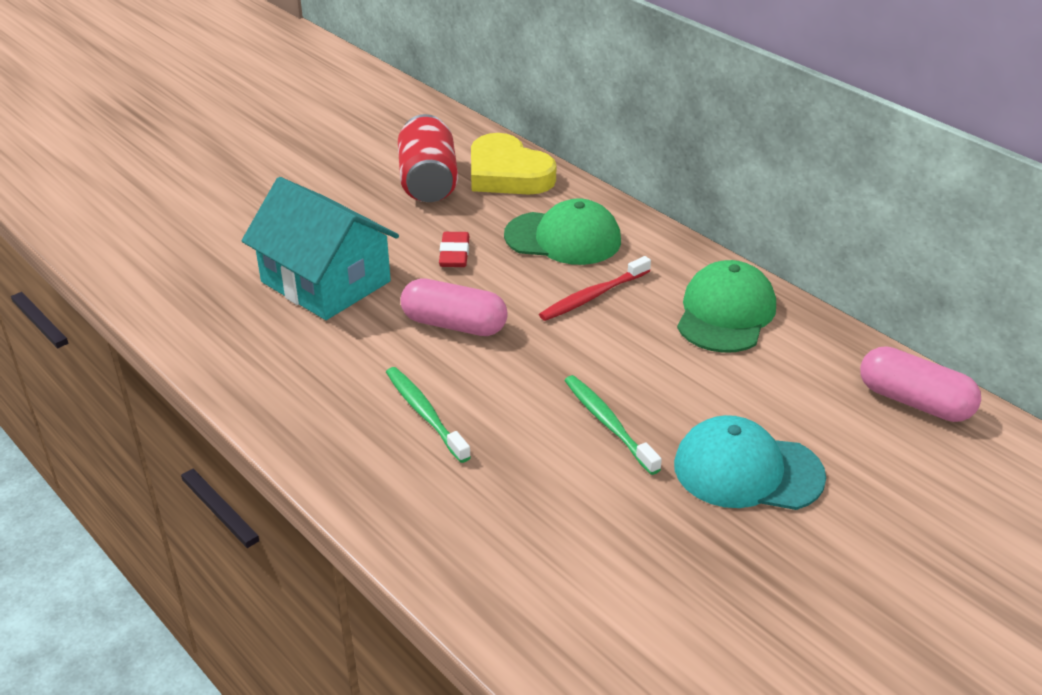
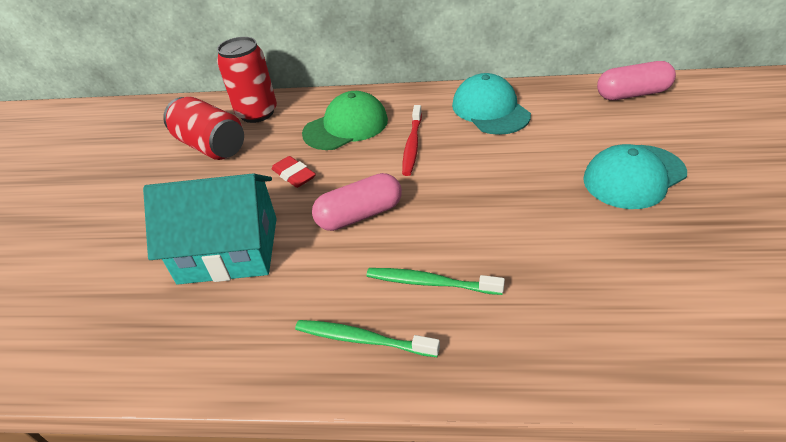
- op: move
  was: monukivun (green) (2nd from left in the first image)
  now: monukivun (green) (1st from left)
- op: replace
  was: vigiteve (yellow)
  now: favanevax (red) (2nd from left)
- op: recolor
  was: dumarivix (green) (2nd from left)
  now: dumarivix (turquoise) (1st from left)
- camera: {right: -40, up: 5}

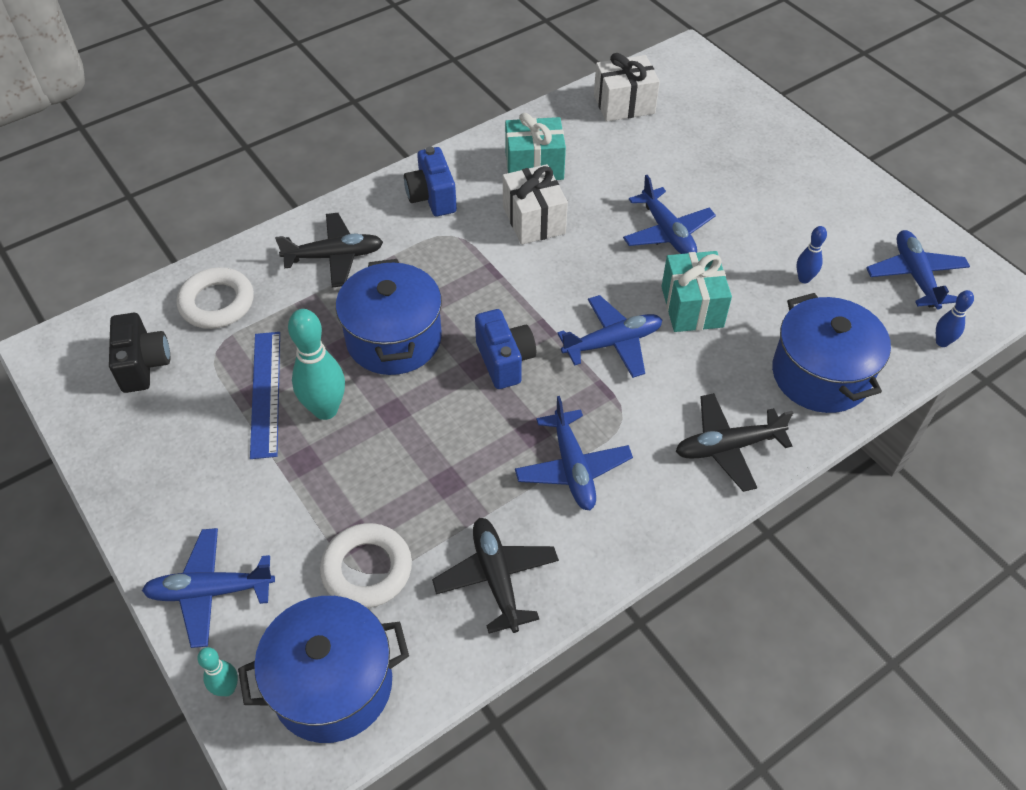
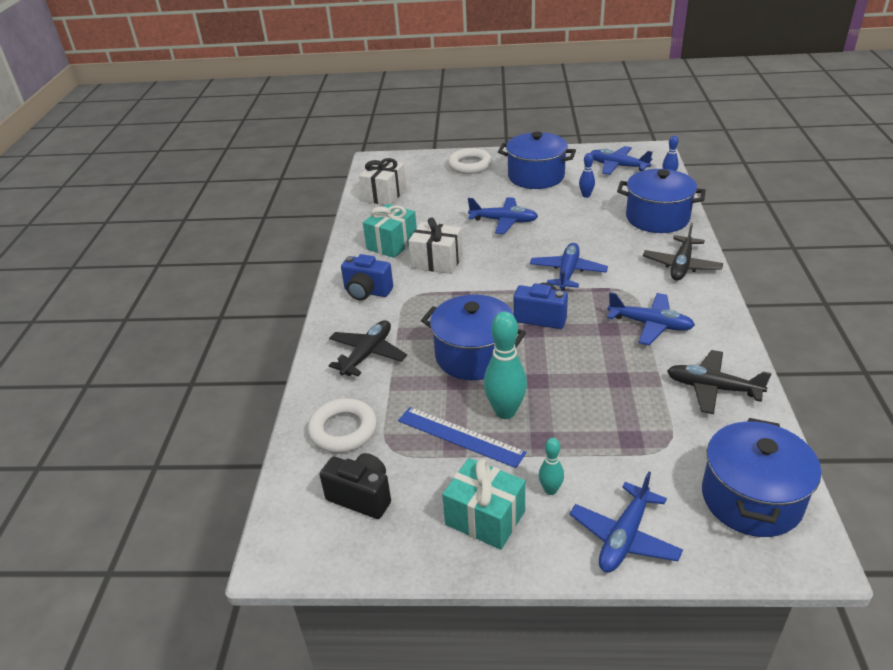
- op: insert
  now: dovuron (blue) (2nd from left)
- op: move
  was: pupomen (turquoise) (1st from left in the first image)
  now: pupomen (turquoise) (2nd from left)
- op: move
  was: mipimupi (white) (2nd from left)
- op: move
  was: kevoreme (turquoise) (2nd from left)
- camera: {right: -50, up: -15}

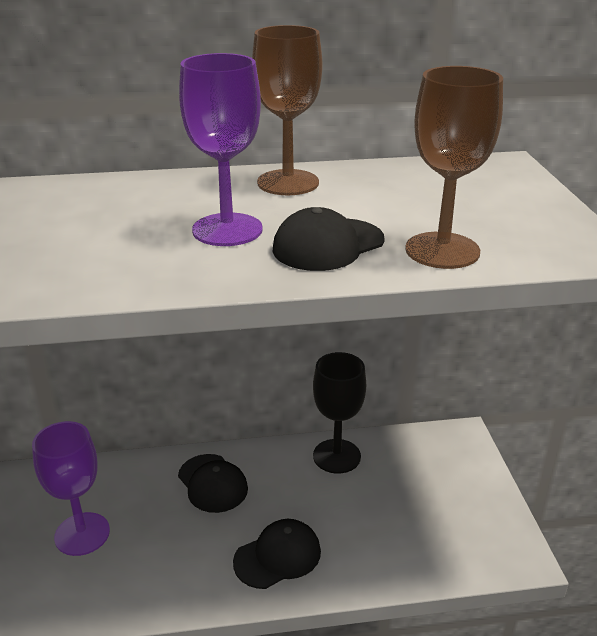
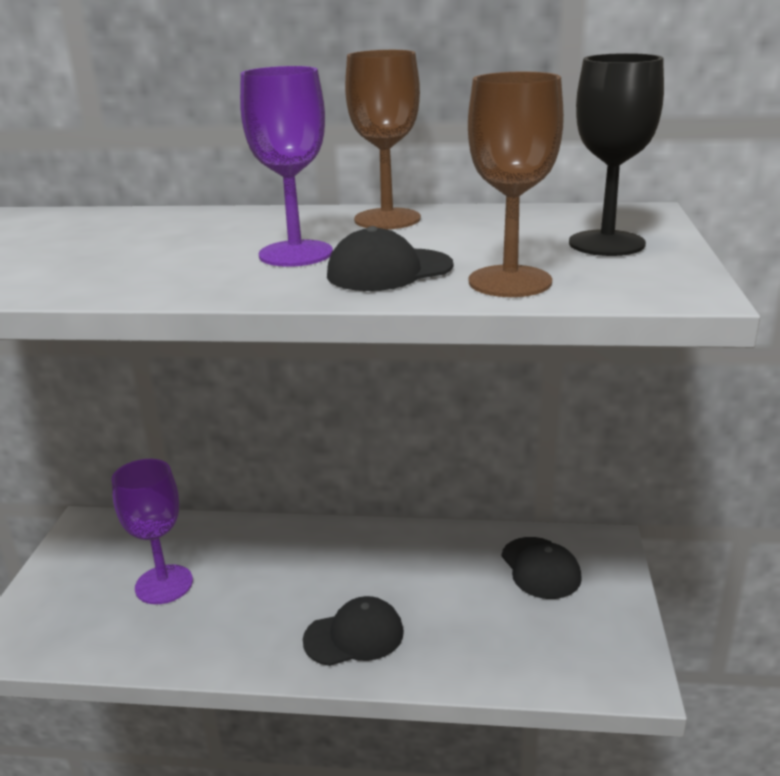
- op: move
  was: dumarivix (black) (1st from left in the first image)
  now: dumarivix (black) (3rd from left)
- op: move
  was: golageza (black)
- camera: {right: 15, up: -5}

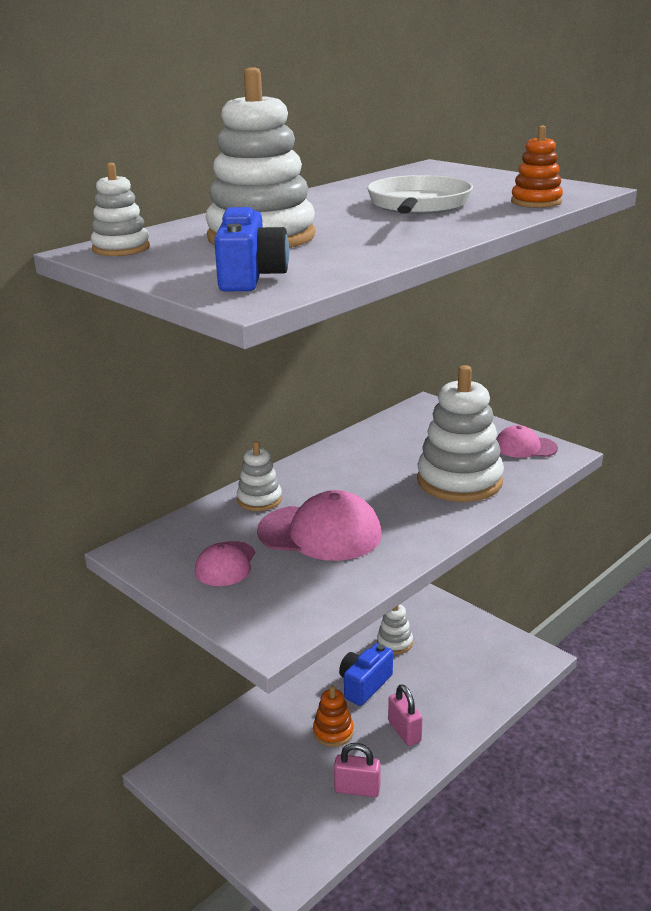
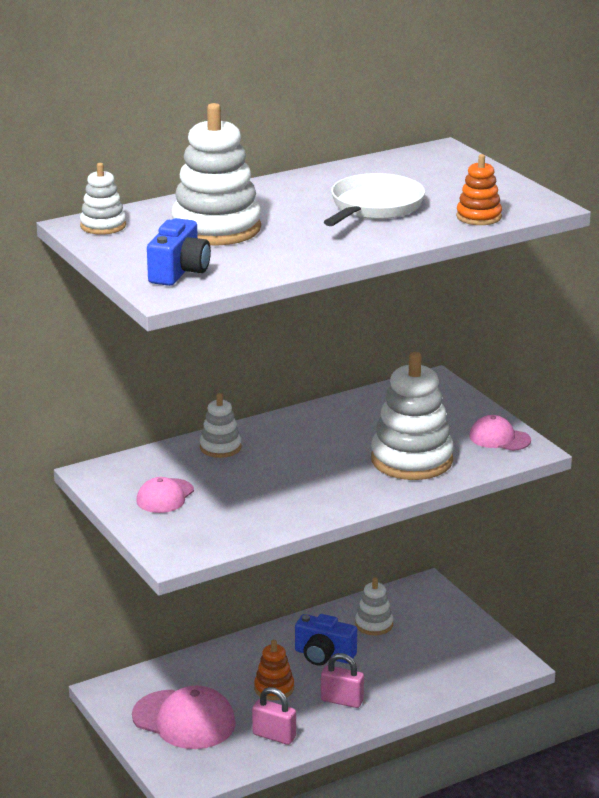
- op: move
  was: dumarivix (pink) (2nd from left)
- op: rotate
  was: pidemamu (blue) (2nd from left)
  clockwise: -120
- op: rotate
  was: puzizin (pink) (2nd from left)
  clockwise: -60
- camera: {right: 15, up: 0}

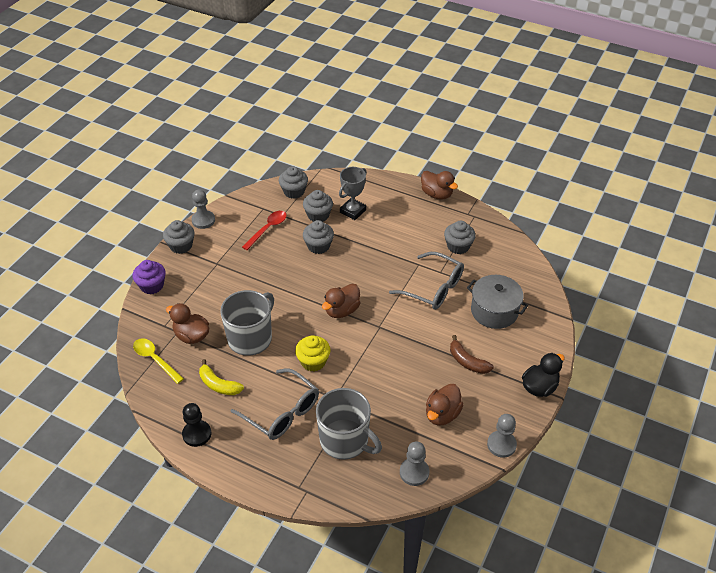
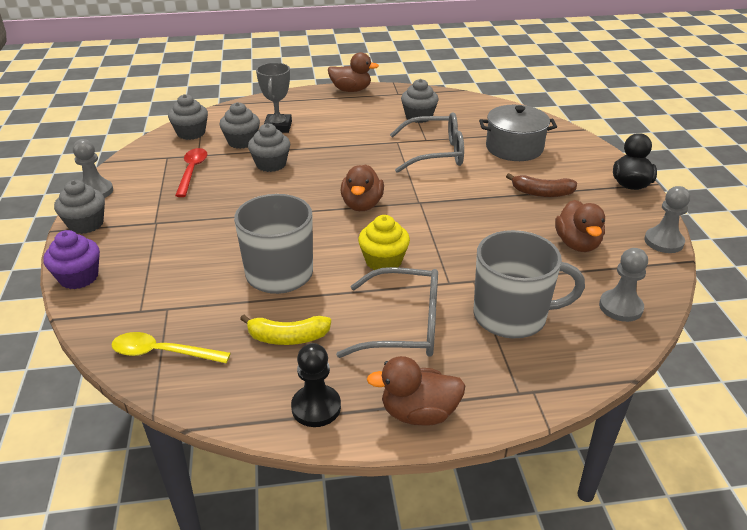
- op: move
  was: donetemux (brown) (1st from left in the first image)
  now: donetemux (brown) (3rd from left)
- camera: {right: -35, up: -10}

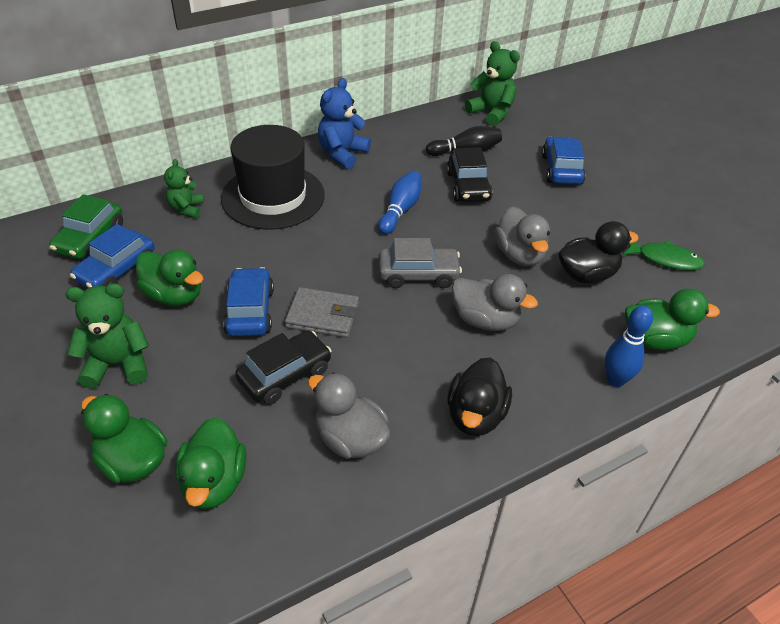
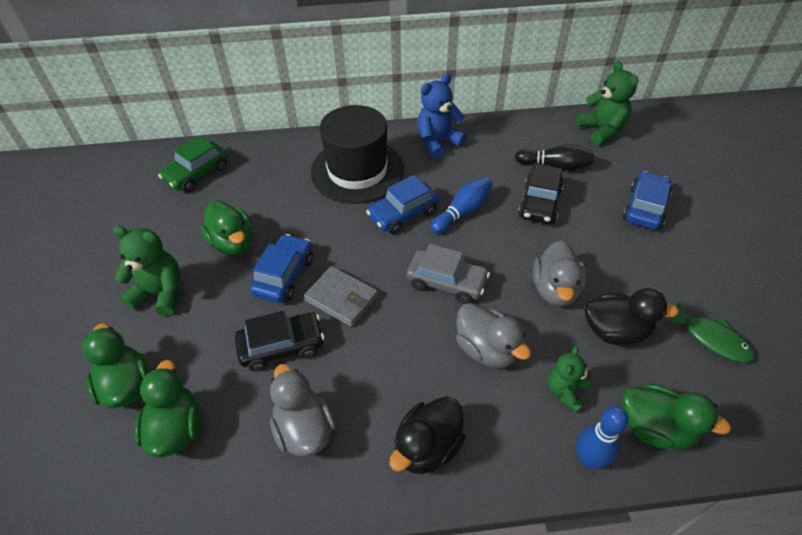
- op: move
  was: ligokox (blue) (1st from left in the first image)
  now: ligokox (blue) (2nd from left)
- op: move
  was: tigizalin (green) (2nd from left)
- op: rotate
  was: donetemux (green) (3rd from left in the first image)
  clockwise: 150
- camera: {right: 25, up: 5}

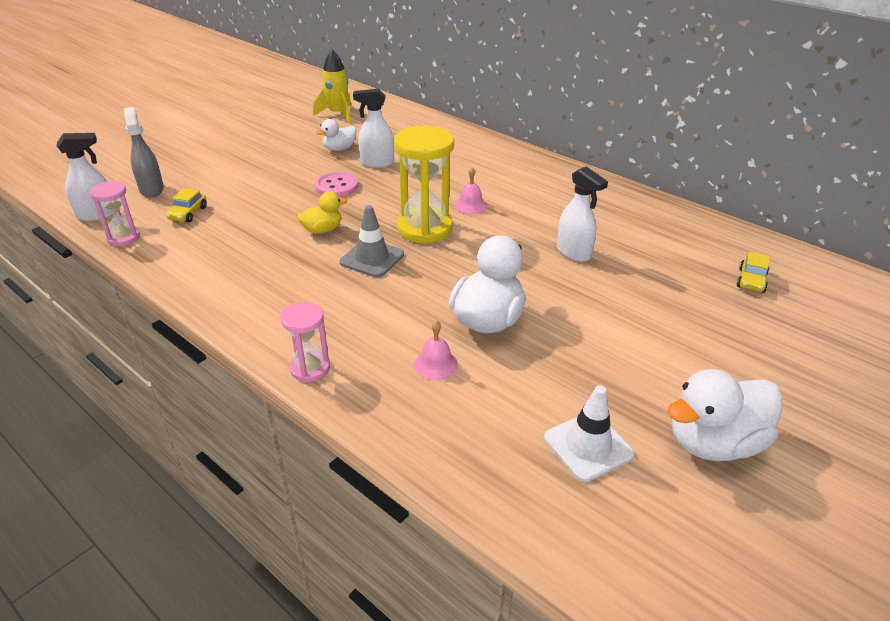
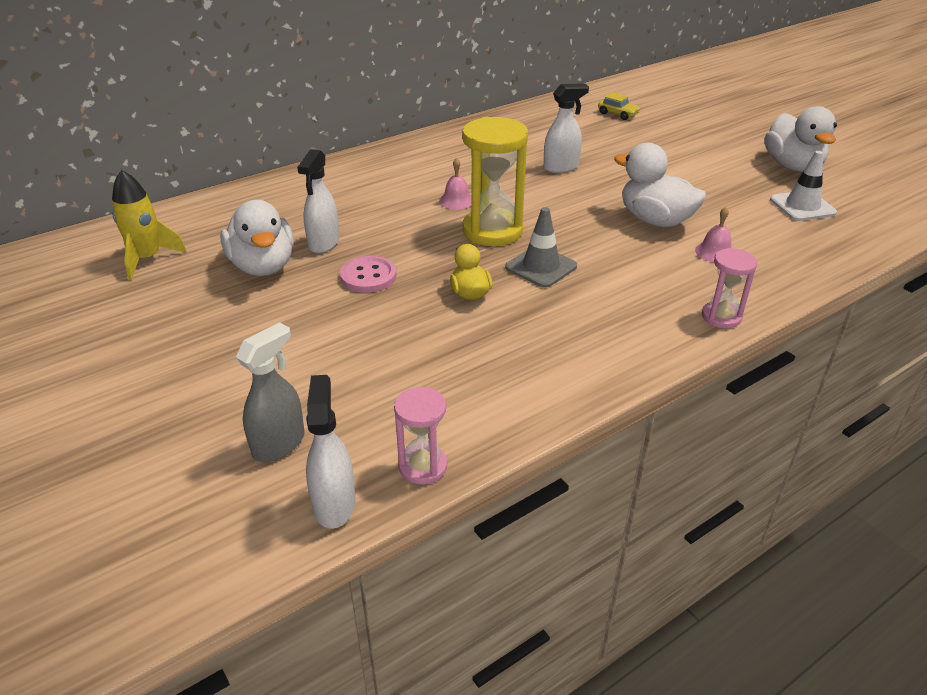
- op: delete
  was: ligokox (yellow) (1st from left)
- op: rotate
  was: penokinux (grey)
  clockwise: 135
- op: resize
  was: donetemux (white) (1st from left)
  ratio: 1.78
- camera: {right: -75, up: 0}

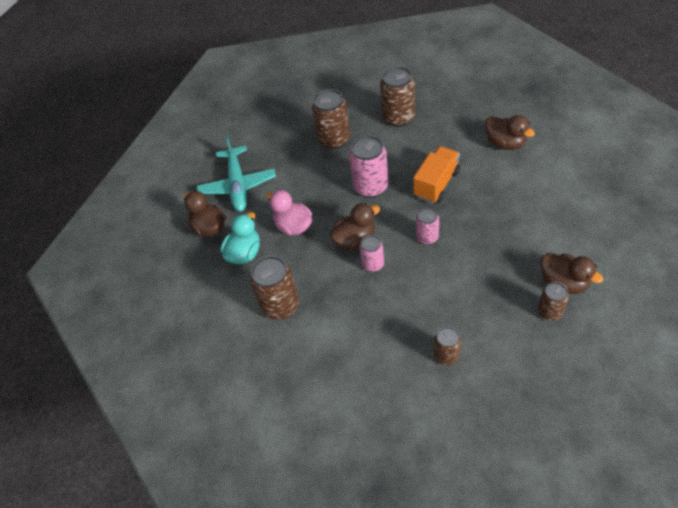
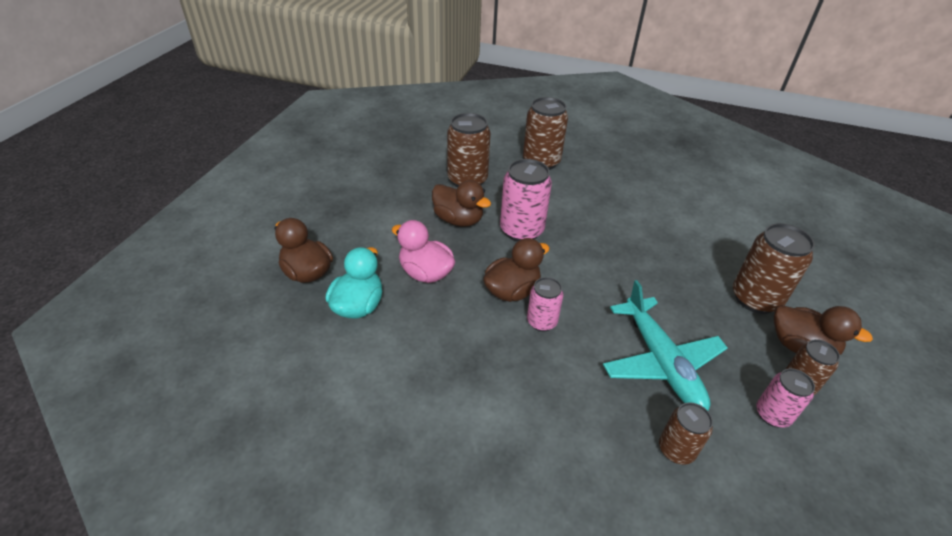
- op: delete
  was: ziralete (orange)
- op: move
  was: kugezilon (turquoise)
- op: move
  was: favanevax (brown) (1st from left in the first image)
  now: favanevax (brown) (4th from left)
- op: move
  was: favanevax (pink) (3rd from left)
- op: move
  was: donetemux (brown) (3rd from left in the first image)
  now: donetemux (brown) (2nd from left)
- camera: {right: -15, up: -10}

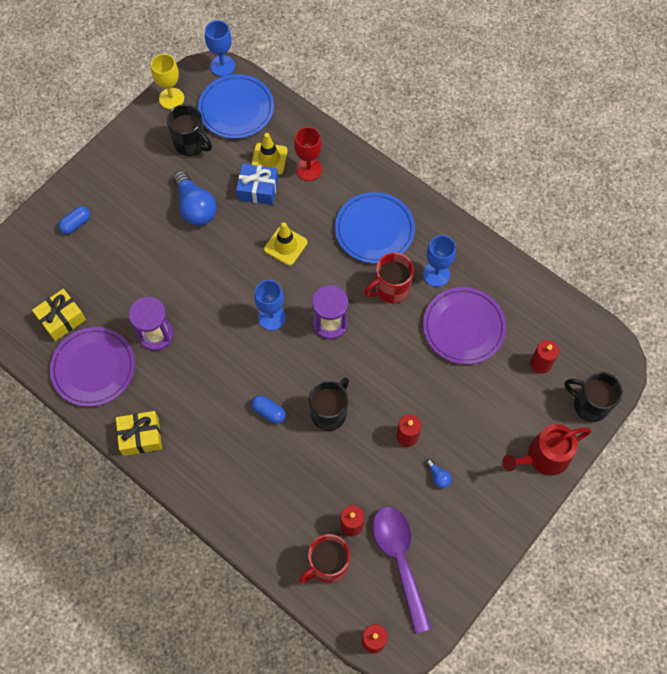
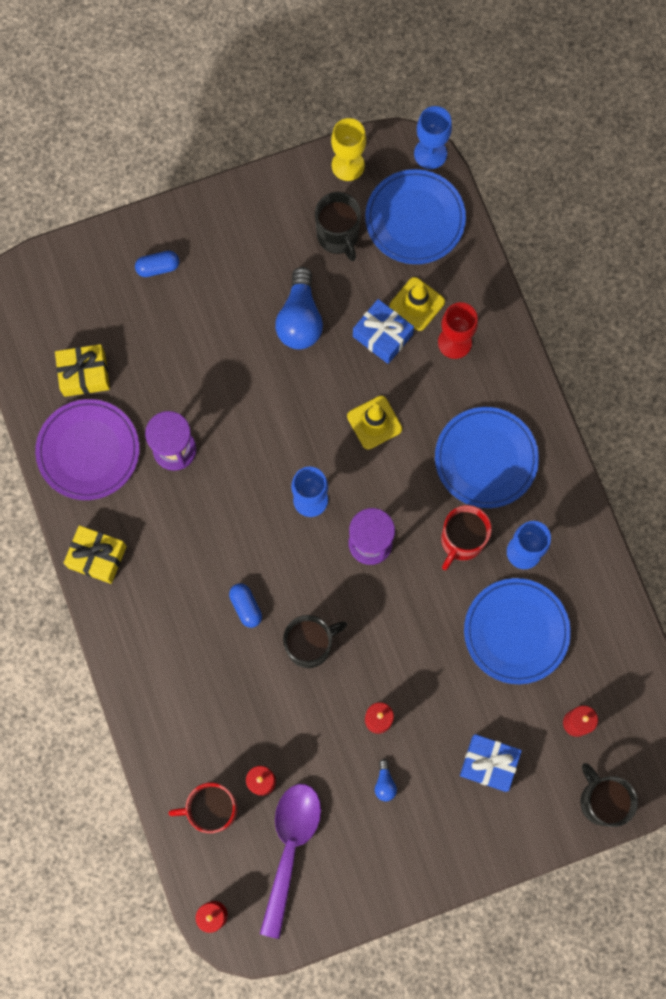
- op: delete
  was: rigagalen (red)
- op: insert
  now: kevoreme (blue) (2nd from left)
- op: recolor
  was: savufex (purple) (2nd from left)
  now: savufex (blue) (3rd from left)
- op: rotate
  was: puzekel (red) (2nd from left)
  clockwise: -60
- camera: {right: 30, up: 10}

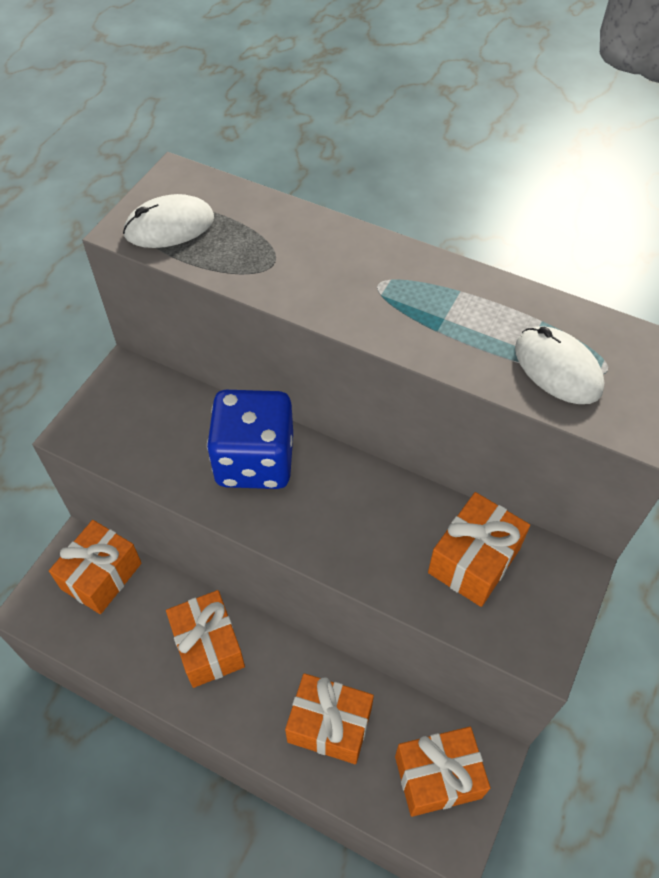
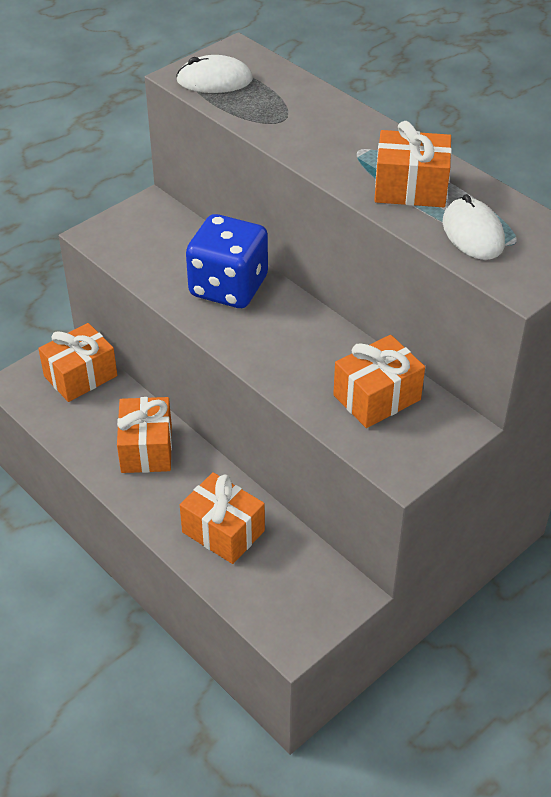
- op: move
  was: kevoreme (orange) (4th from left in the first image)
  now: kevoreme (orange) (5th from left)
- camera: {right: 20, up: -10}

